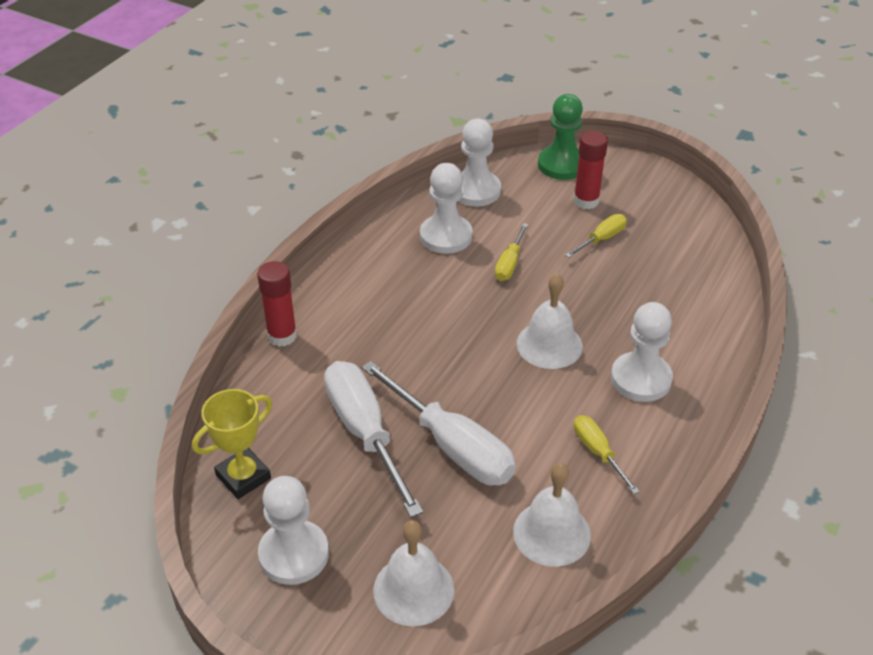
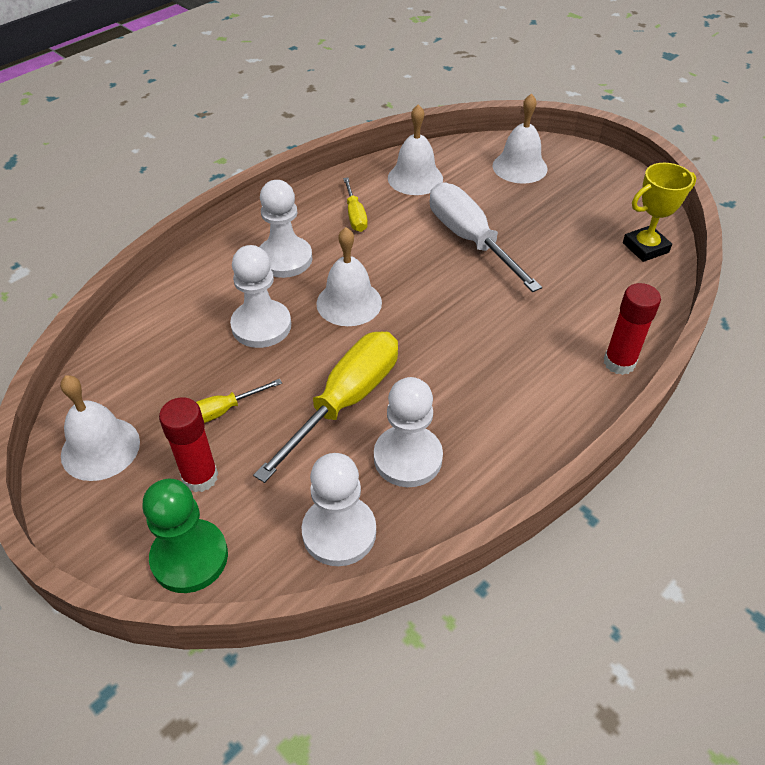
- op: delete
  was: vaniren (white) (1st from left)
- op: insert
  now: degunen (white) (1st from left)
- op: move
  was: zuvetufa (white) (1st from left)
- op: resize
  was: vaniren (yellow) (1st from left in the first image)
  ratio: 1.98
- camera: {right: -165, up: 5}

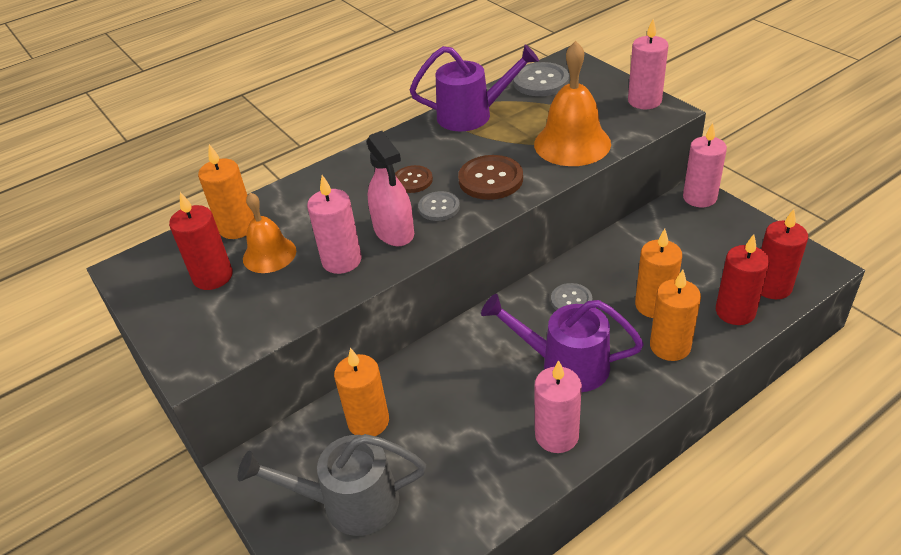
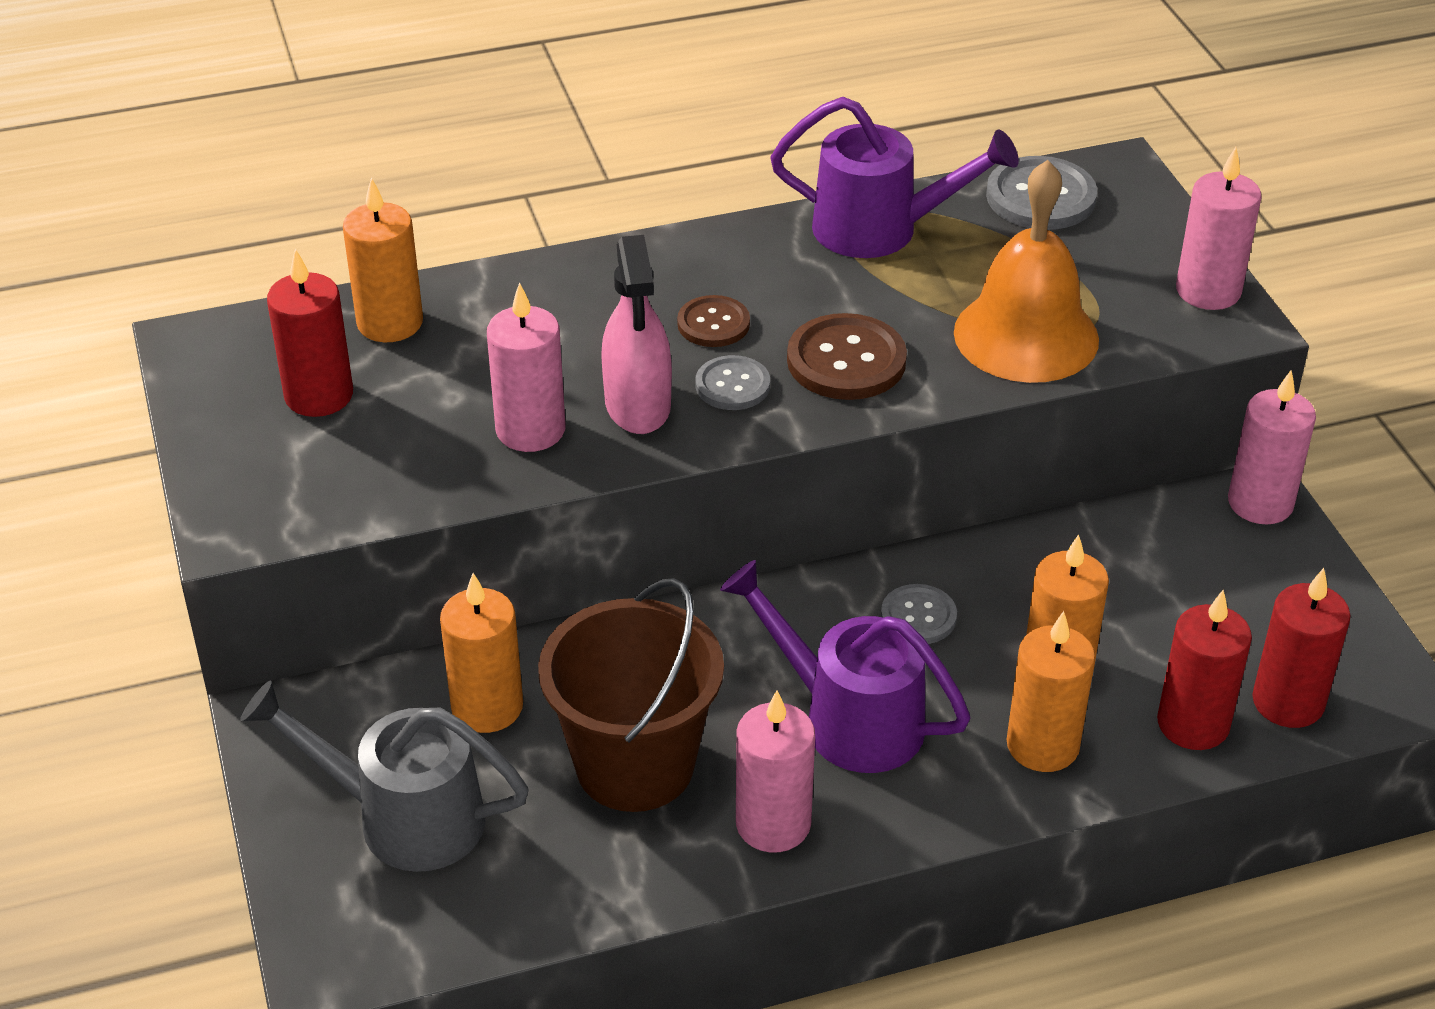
- op: delete
  was: degunen (orange) (1st from left)
- op: insert
  now: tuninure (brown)
- camera: {right: 15, up: 0}

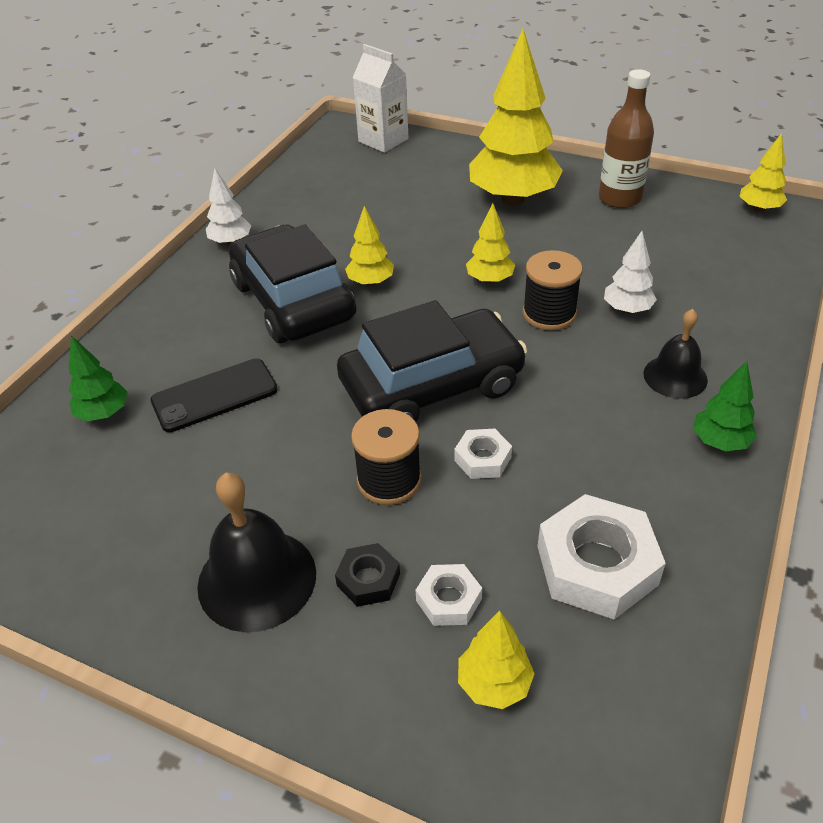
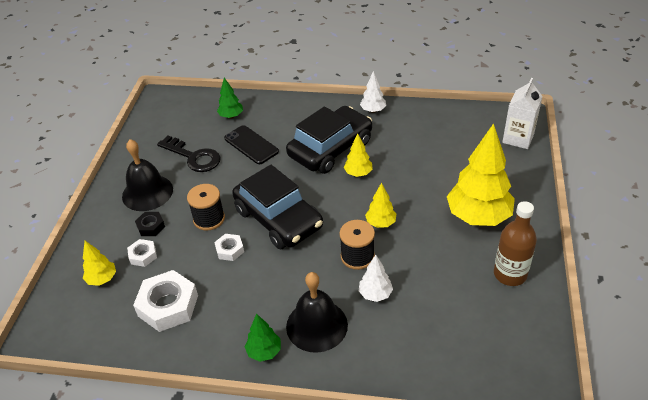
- op: delete
  was: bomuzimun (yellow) (5th from left)
- op: insert
  now: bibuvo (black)
- op: resize
  was: degunen (black) (2nd from left)
  ratio: 1.56
- camera: {right: 75, up: 0}

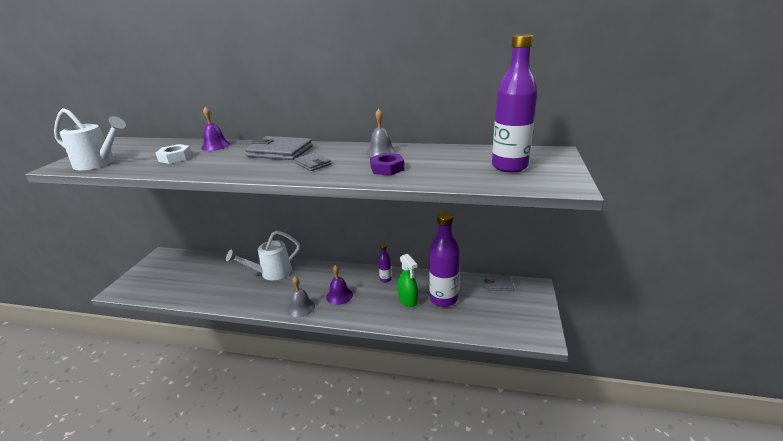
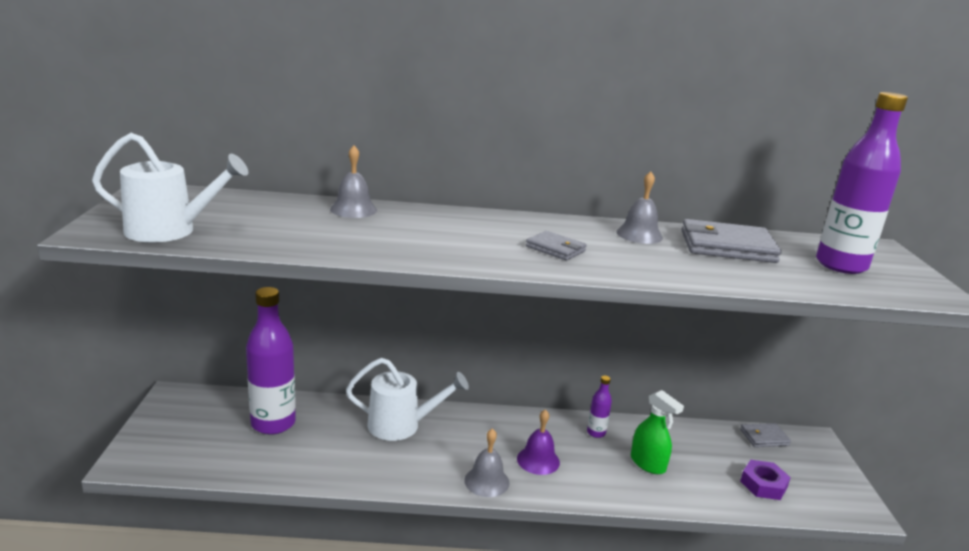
- op: delete
  was: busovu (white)
- op: move
  was: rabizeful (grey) (1st from left in the first image)
  now: rabizeful (grey) (2nd from left)
- op: move
  was: busovu (purple)
- op: move
  was: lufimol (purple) (2nd from left in the first image)
  now: lufimol (purple) (1st from left)
- op: recolor
  was: degunen (purple) (1st from left)
  now: degunen (grey) (1st from left)
- op: rotate
  was: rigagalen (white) (2nd from left)
  clockwise: -135
- camera: {right: -15, up: -5}

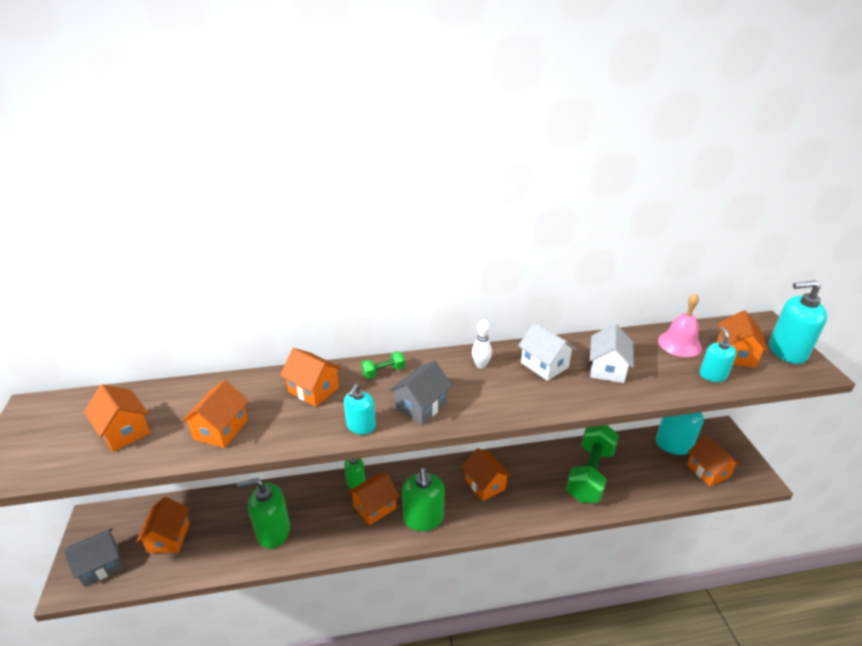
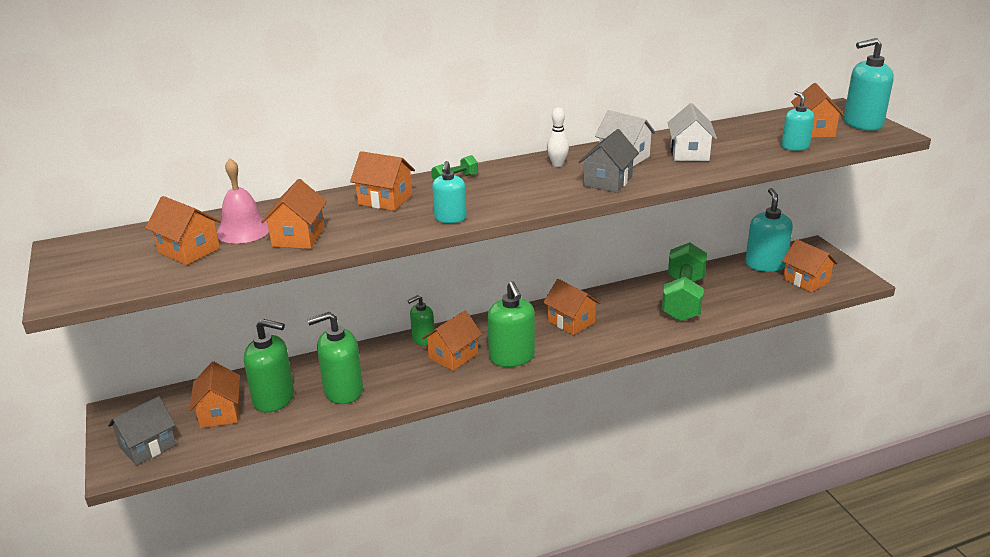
- op: insert
  now: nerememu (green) (1st from left)
- op: move
  was: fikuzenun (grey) (2nd from left)
- op: move
  was: degunen (pink)
- camera: {right: -10, up: -5}

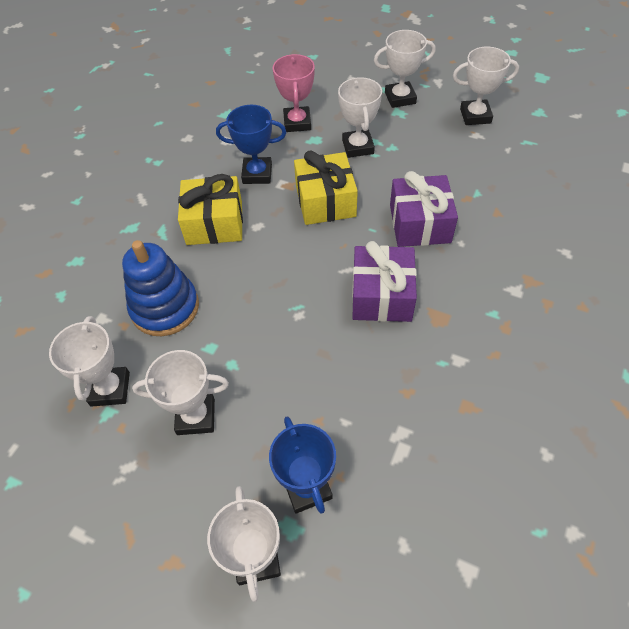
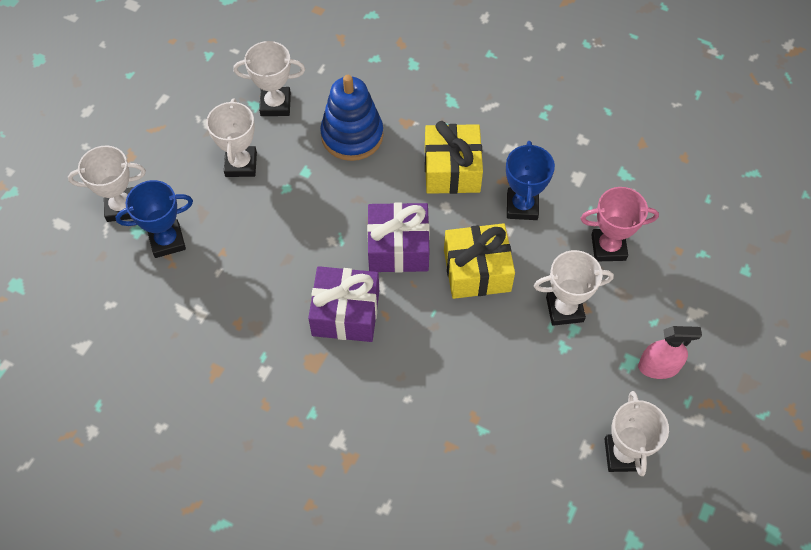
- op: move
  was: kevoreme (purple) (2nd from left)
- op: replace
  was: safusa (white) (5th from left)
  now: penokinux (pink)
- camera: {right: 90, up: 5}

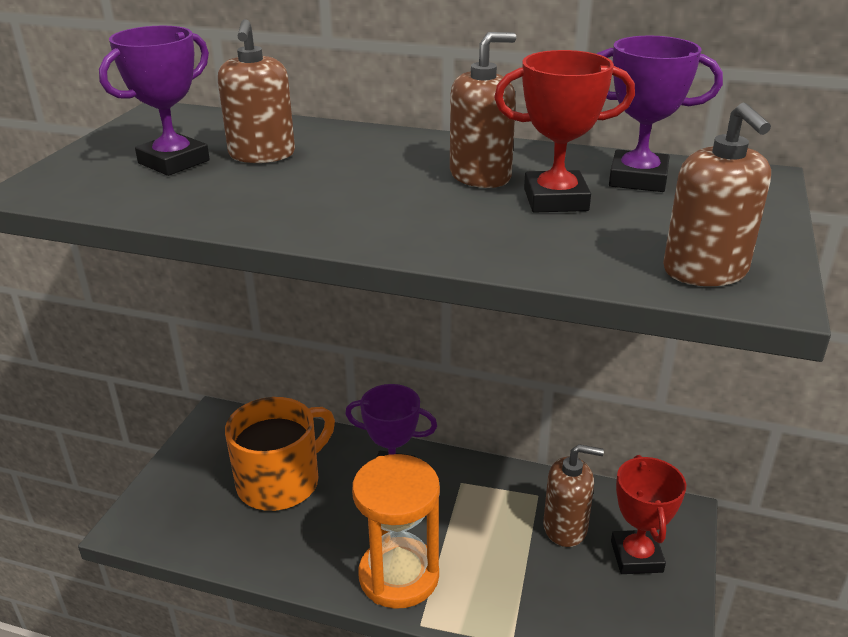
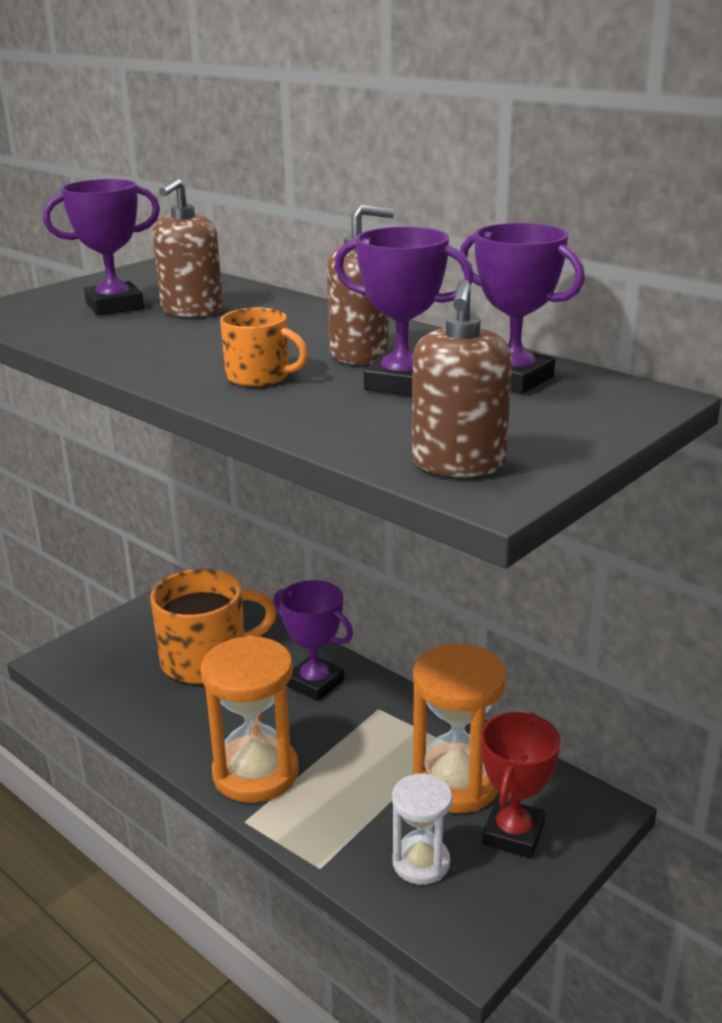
- op: insert
  now: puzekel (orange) (2nd from left)
- op: insert
  now: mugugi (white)
- op: replace
  was: nerememu (brown) (3rd from left)
  now: mugugi (orange) (2nd from left)
- op: recolor
  was: safusa (red) (1st from left)
  now: safusa (purple) (3rd from left)
- camera: {right: 25, up: -5}

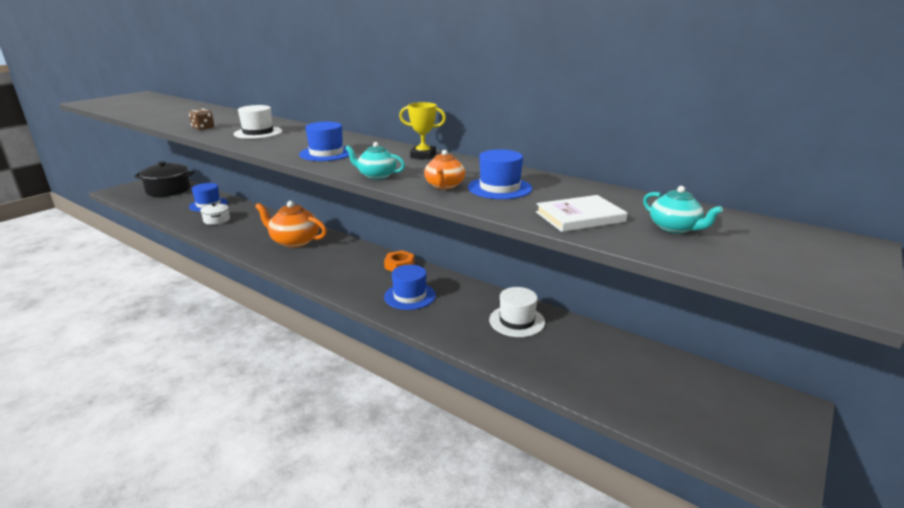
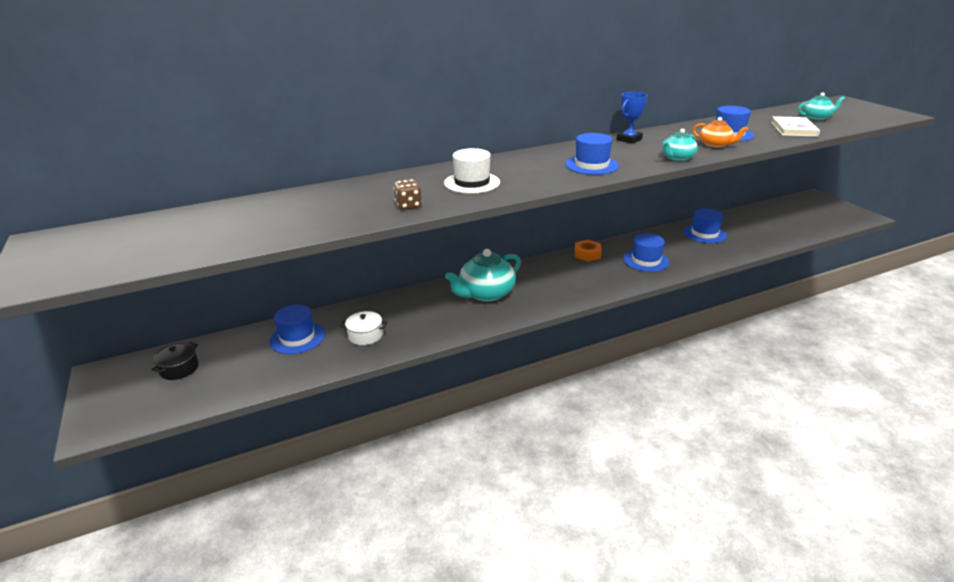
- op: recolor
  was: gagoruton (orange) (1st from left)
  now: gagoruton (turquoise) (1st from left)
- op: recolor
  was: safusa (yellow)
  now: safusa (blue)
- op: recolor
  was: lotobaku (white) (2nd from left)
  now: lotobaku (blue) (4th from left)
- op: resize
  was: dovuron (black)
  ratio: 0.53
- camera: {right: -60, up: 5}

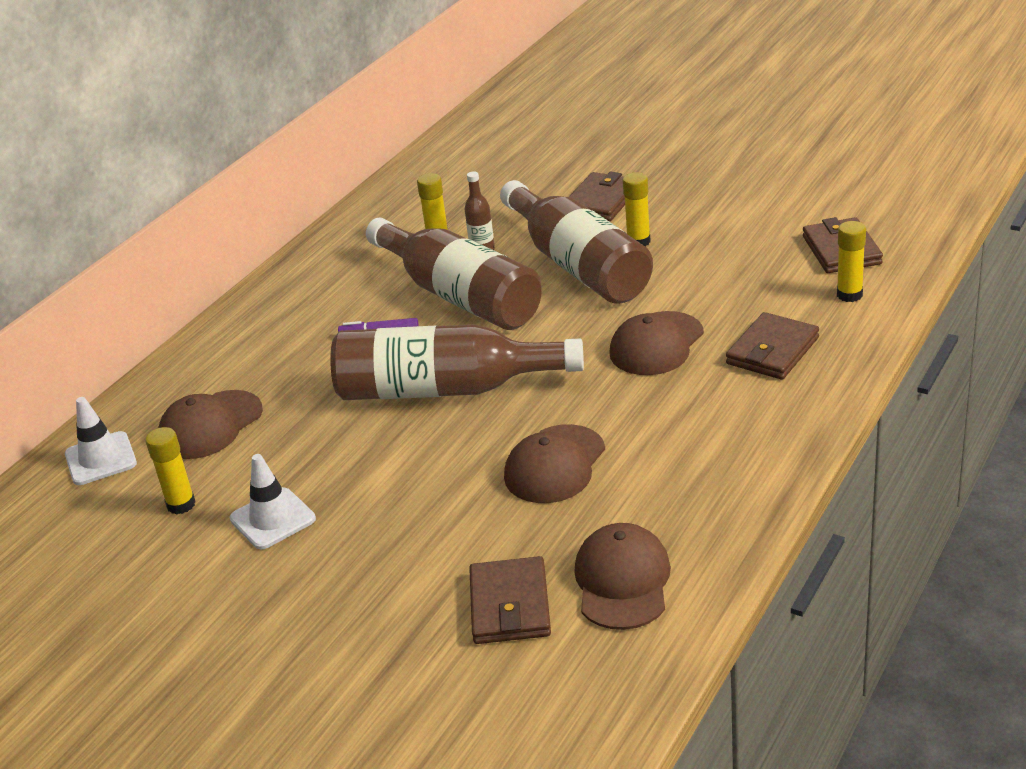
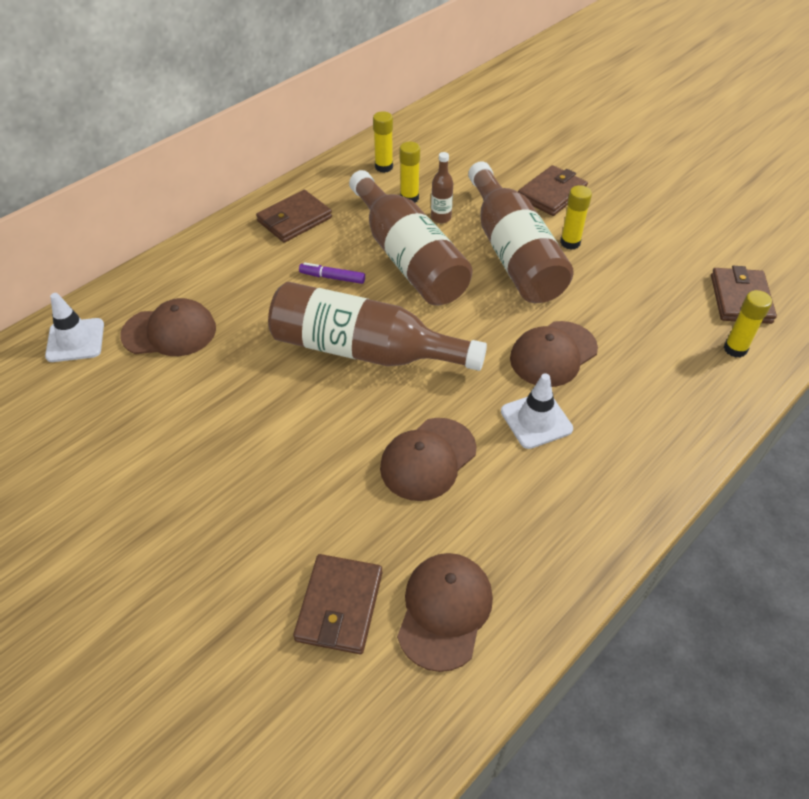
- op: move
  was: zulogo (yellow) (1st from left)
- op: move
  was: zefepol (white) (2nd from left)
- op: move
  was: rabizeful (brown) (3rd from left in the first image)
  now: rabizeful (brown) (1st from left)
- op: rotate
  was: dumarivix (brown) (1st from left)
  clockwise: -150
- camera: {right: 10, up: 15}

